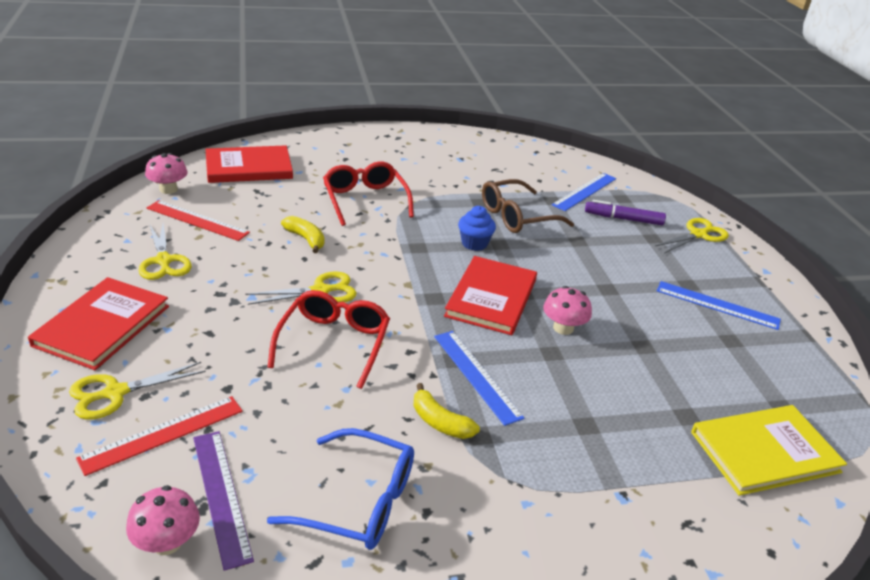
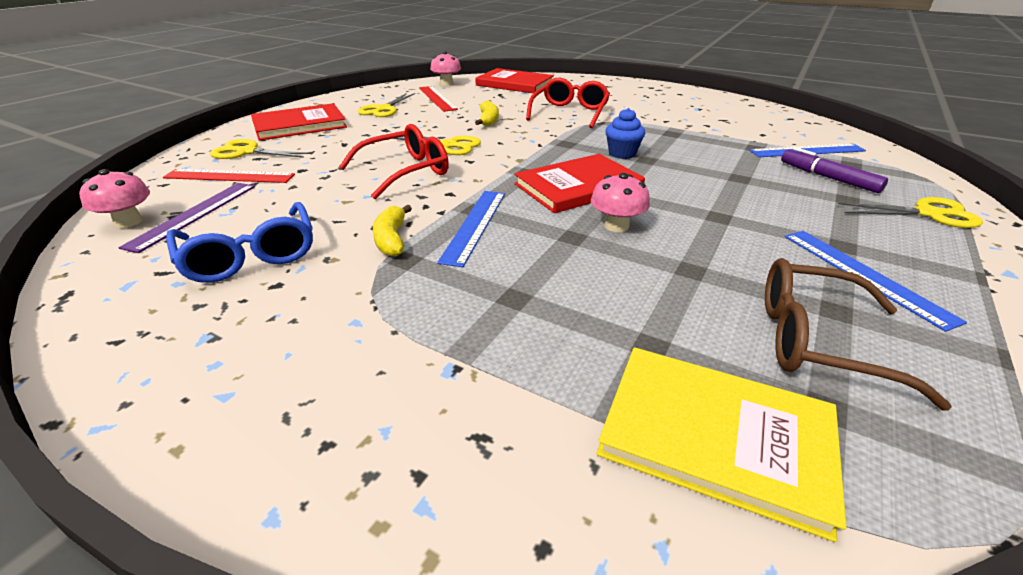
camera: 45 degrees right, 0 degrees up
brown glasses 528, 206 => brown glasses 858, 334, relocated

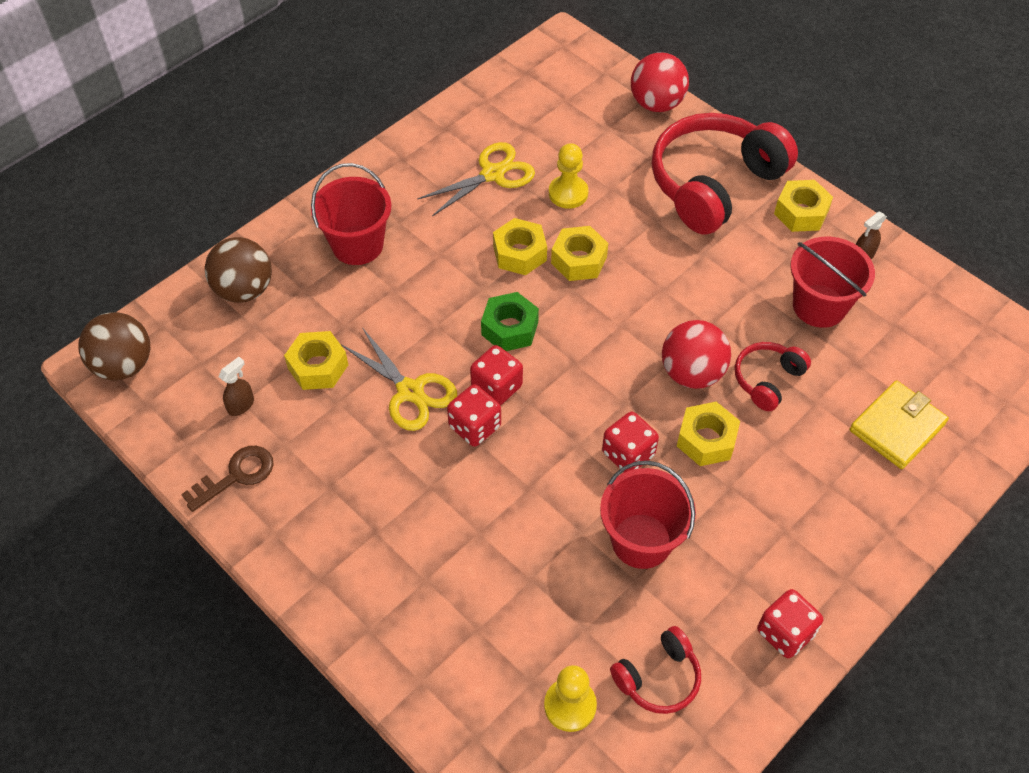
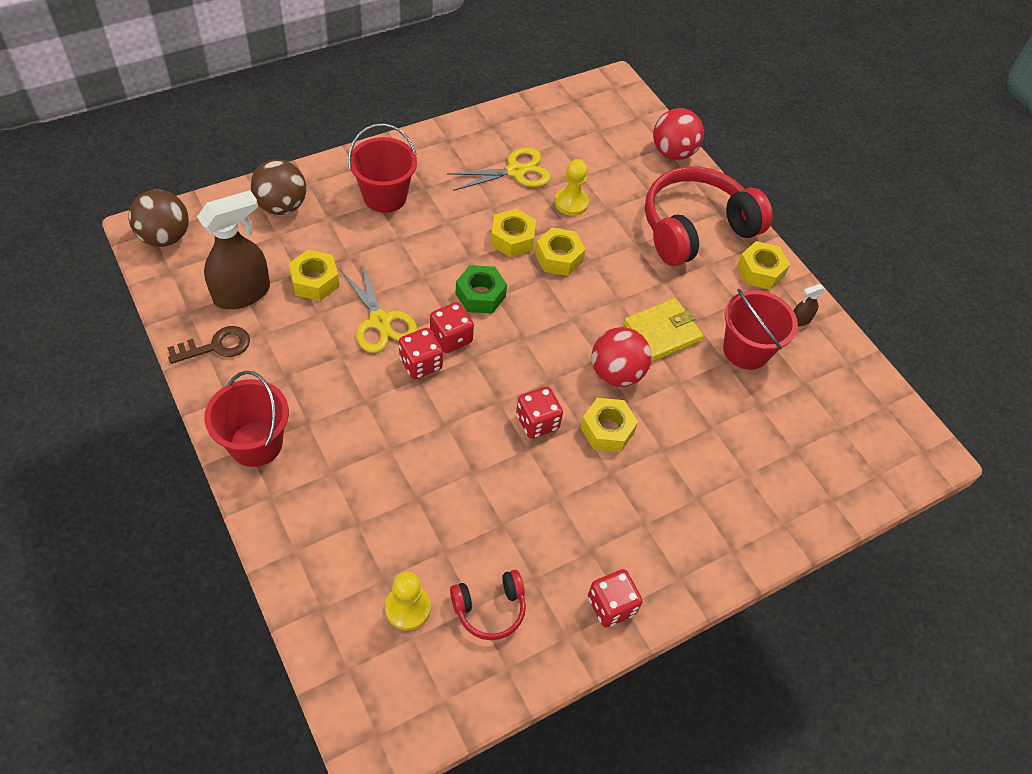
camera: 10 degrees right, 0 degrees up
brown spray bottle 236, 386 => brown spray bottle 233, 249, x2.29
red bucket 648, 514 => red bucket 246, 419, relocated
yellow wallet 899, 424 => yellow wallet 663, 330, relocated
red headphones 773, 376 => nothing

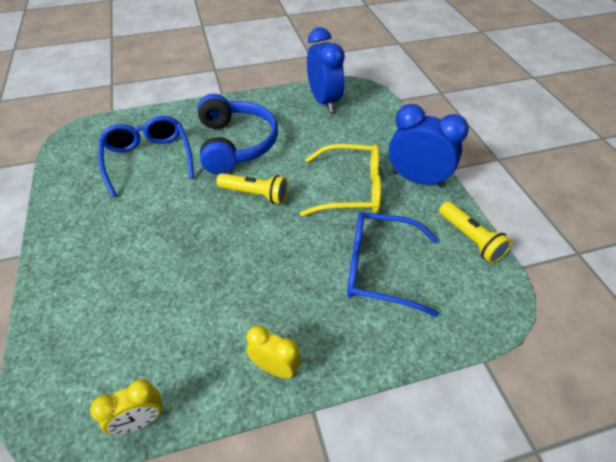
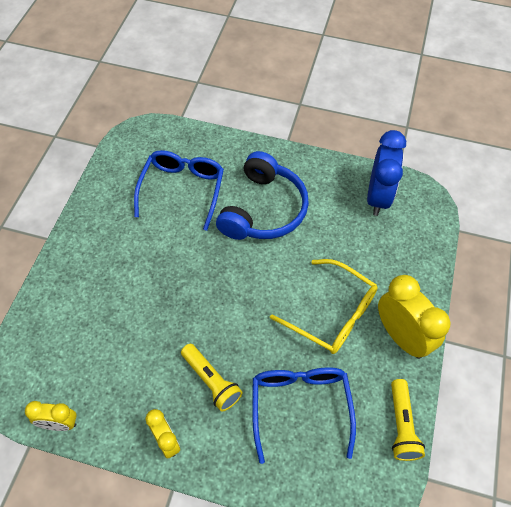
camera: 30 degrees right, 10 degrees up
yellow flashlight 252, 188 => yellow flashlight 212, 378, relocated
blue glasses 393, 264 => blue glasses 304, 416, 45 degrees clockwise
blue clock 429, 146 => yellow clock 414, 317

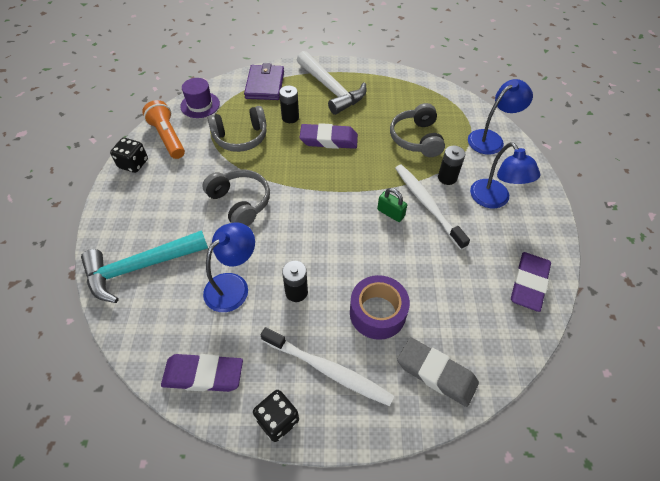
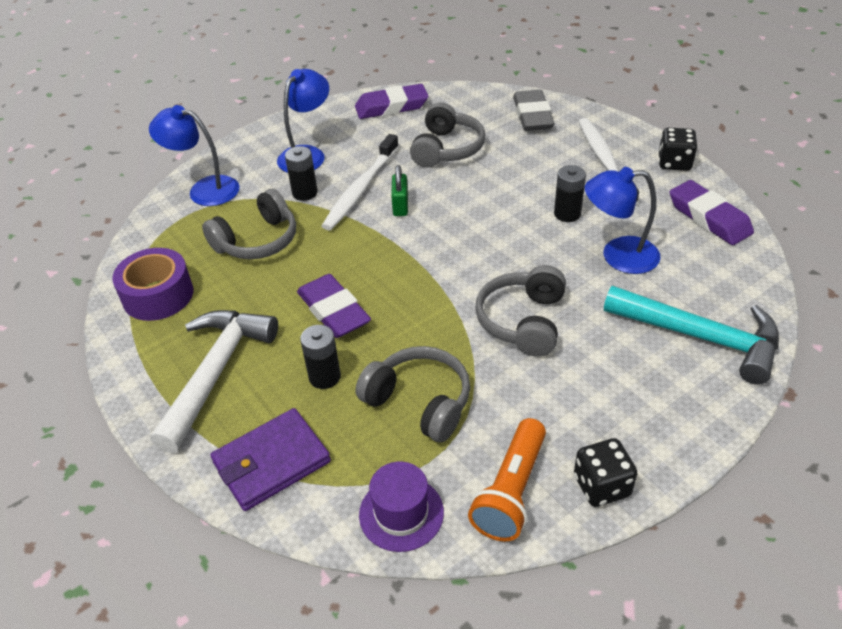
camera: 125 degrees left, 10 degrees down
purple tape 380, 307 => purple tape 152, 284, relocated
nothing => grey headphones 447, 134

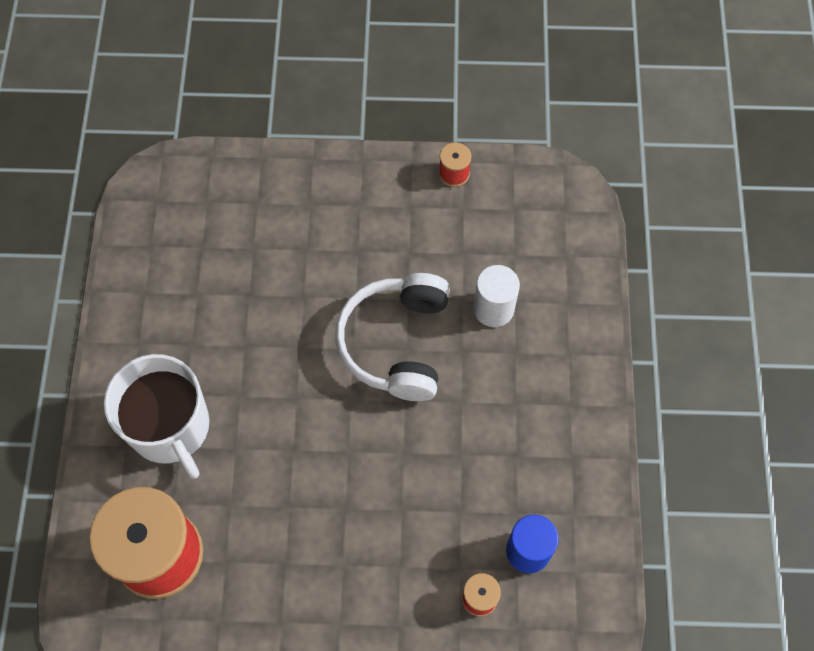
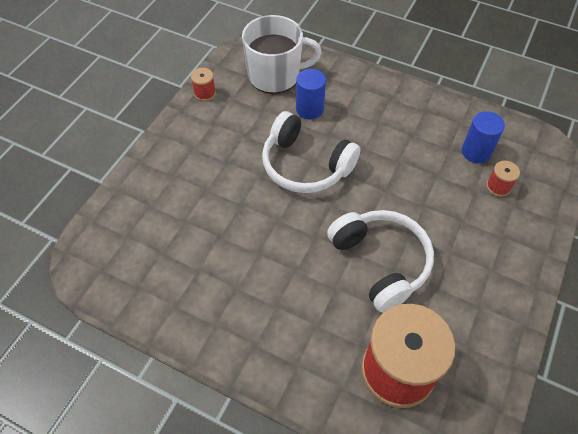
camera: 65 degrees left, 10 degrees down
white mug 156, 416 => white mug 282, 54, relocated
white cylinder 496, 296 => blue cylinder 311, 94
nothing => white headphones 380, 261

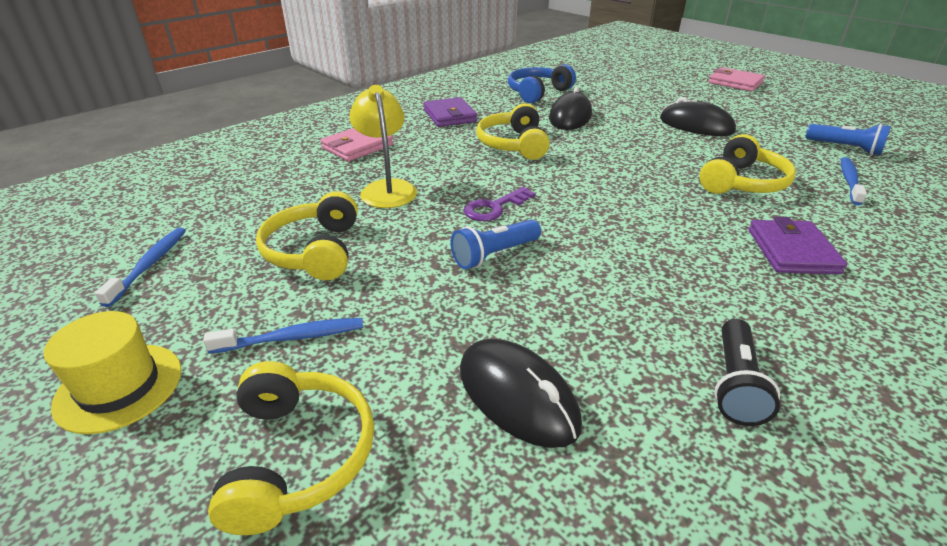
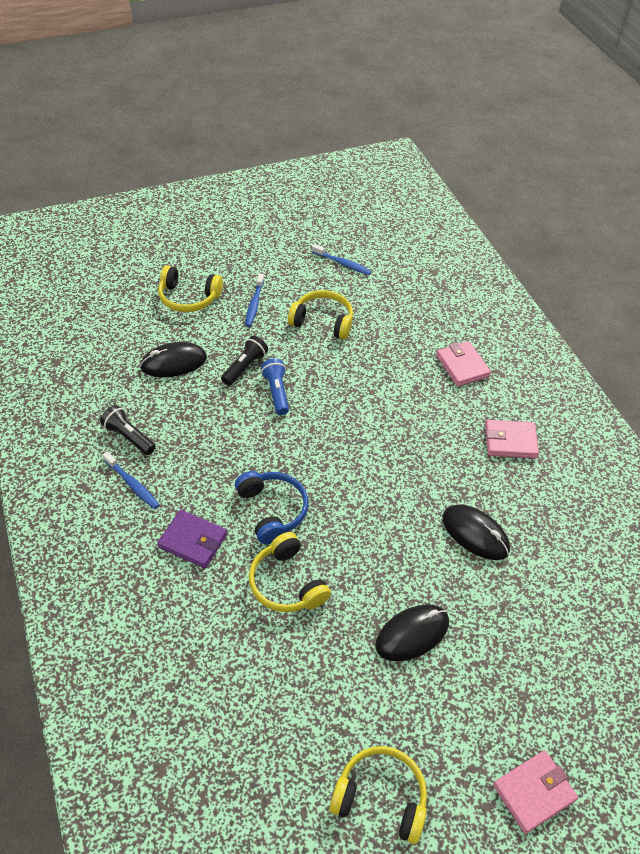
camera: 110 degrees right, 15 degrees up
blue toothbrush 854, 181 => blue toothbrush 131, 480, relocated
nothing => black flashlight 244, 361
blue headphones 542, 83 => blue headphones 271, 507, relocated
yellow headphones 513, 131 => yellow headphones 378, 795, relocated
purple wallet 450, 112 => pink wallet 512, 439
yellow hat 113, 372 => nothing
yellow lamp 383, 146 => nothing
purple key 499, 204 => nothing
blue flashlight 848, 139 => nothing

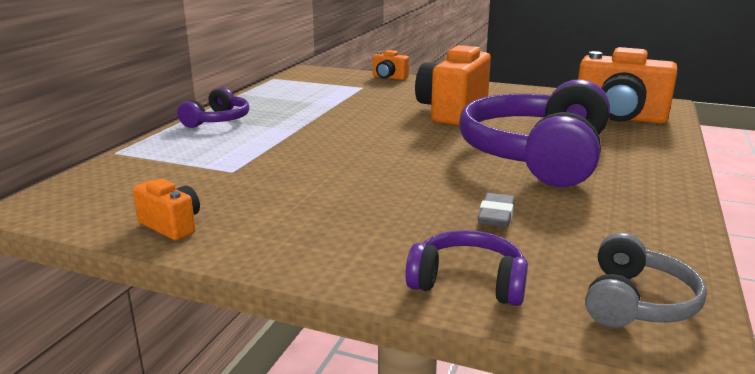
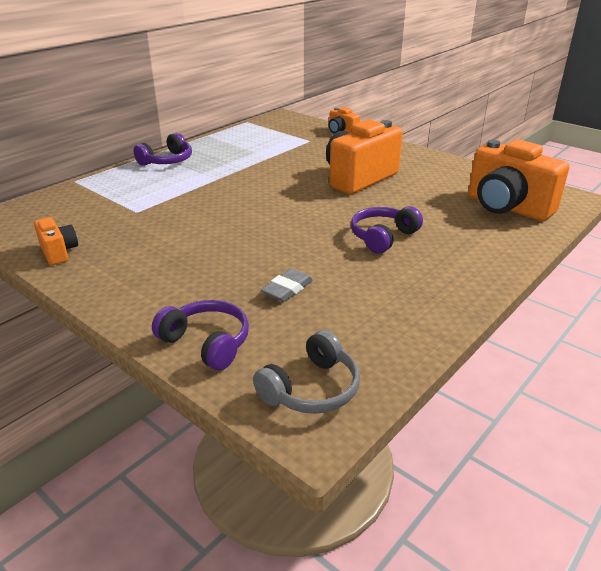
camera: 20 degrees right, 10 degrees up
purple headphones 534, 133 => purple headphones 387, 230, x0.47

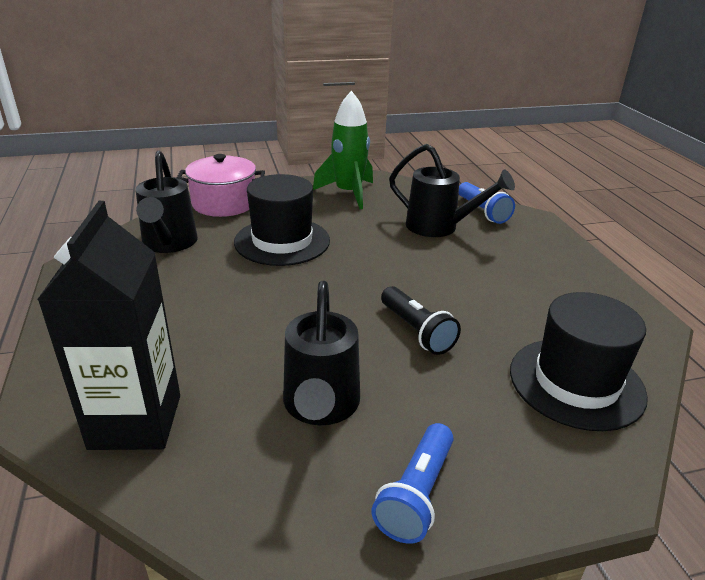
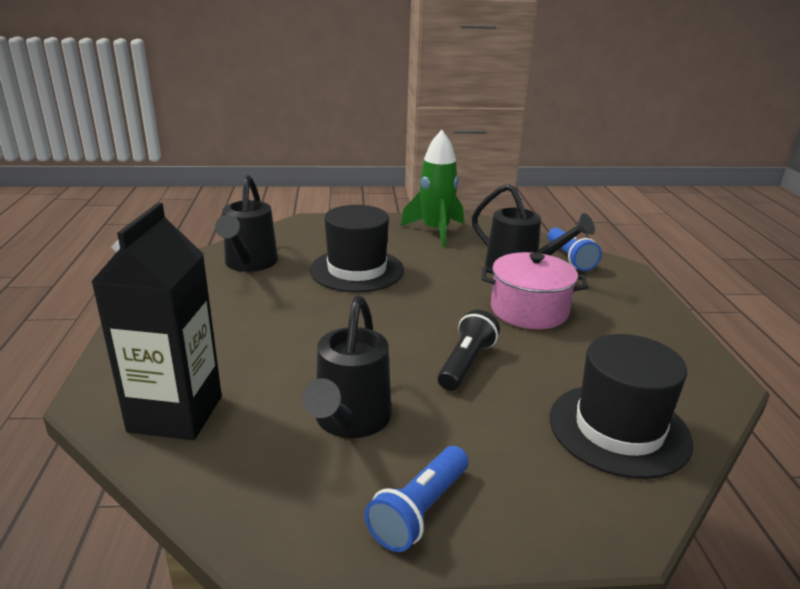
camera: 10 degrees right, 5 degrees down
black flashlight 421, 320 => black flashlight 469, 350, 135 degrees counterclockwise
pink pot 221, 185 => pink pot 535, 290, relocated

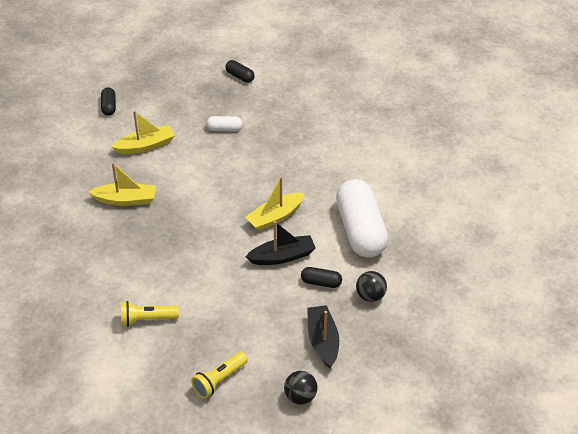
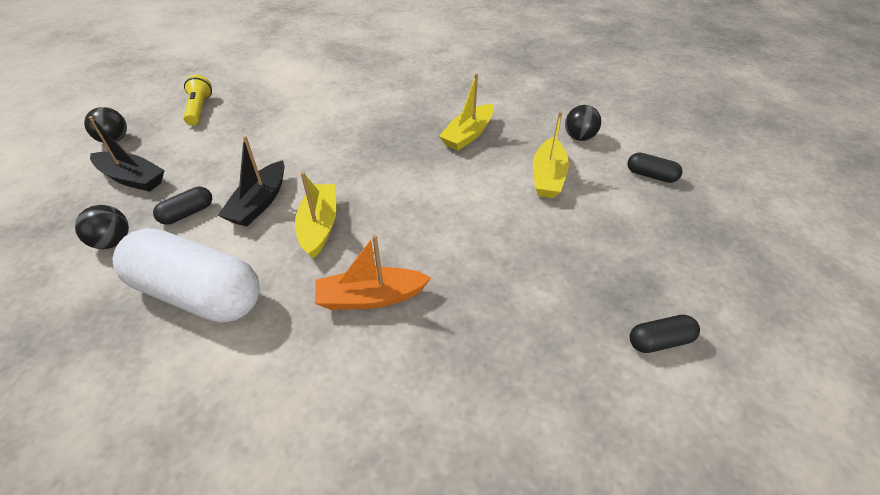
camera: 125 degrees right, 0 degrees up
nothing => orange boat 373, 272
nothing => black ball 583, 123
yellow flashlight 150, 313 => nothing
white capsule 224, 123 => nothing

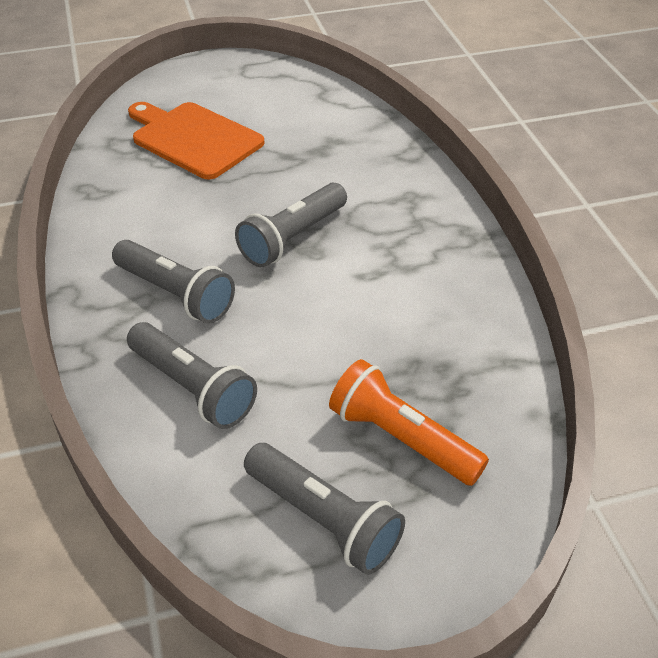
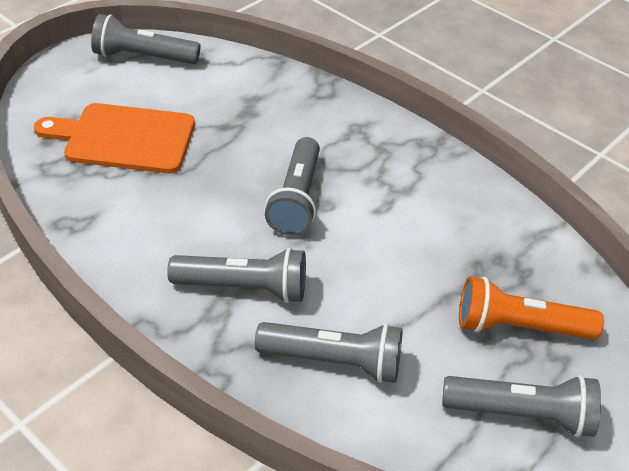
camera: 35 degrees left, 0 degrees up
nothing => grey flashlight 145, 39

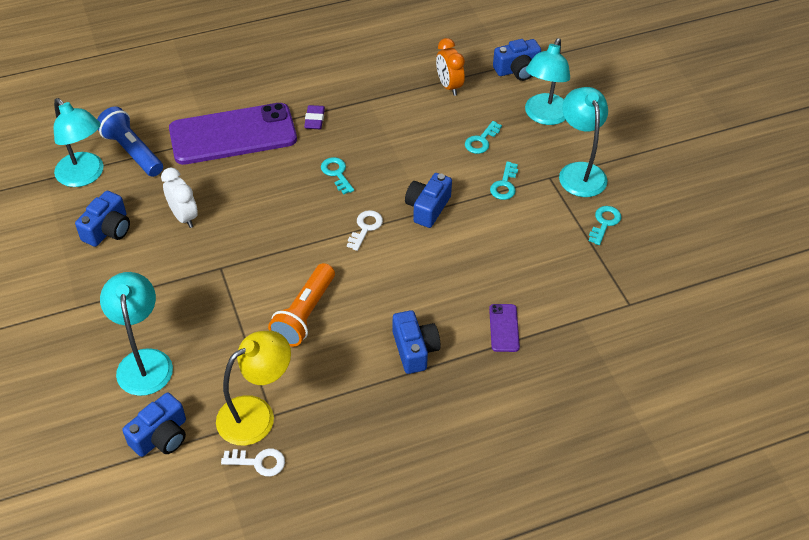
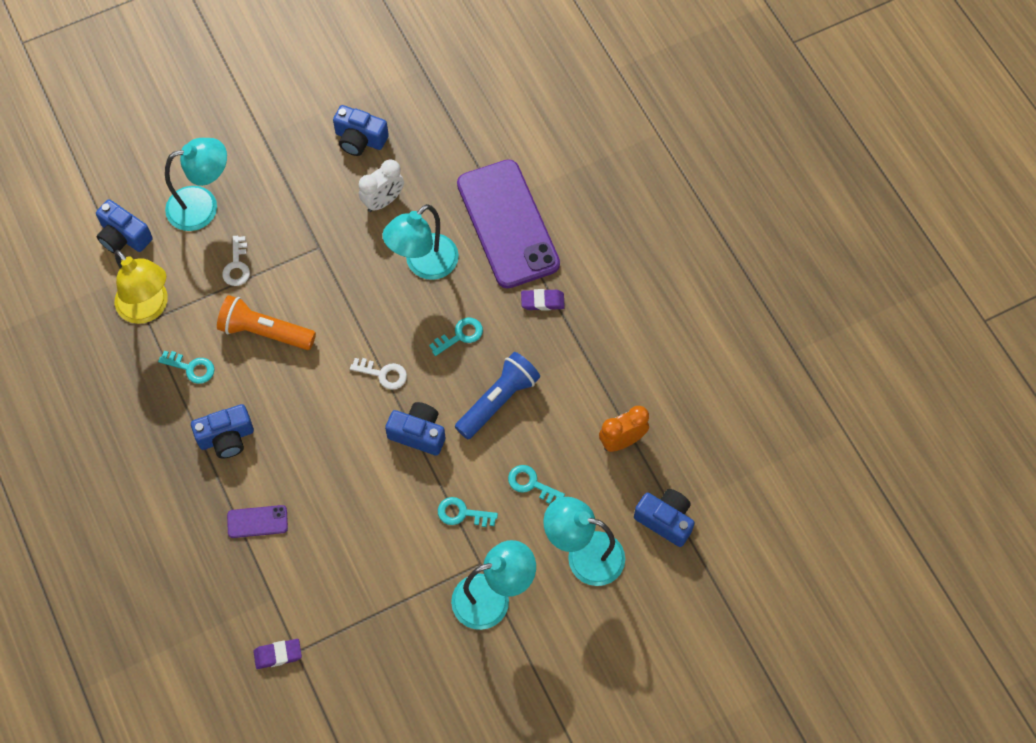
camera: 85 degrees right, 15 degrees up
turquoise key 605, 225 => turquoise key 186, 367, relocated
white key 253, 462 => white key 236, 261, relocated
nothing => purple eraser 277, 654
turquoise lamp 79, 142 => turquoise lamp 420, 242, relocated
blue flashlight 130, 142 => blue flashlight 497, 395, relocated
blue camera 517, 60 => blue camera 664, 518, 150 degrees clockwise

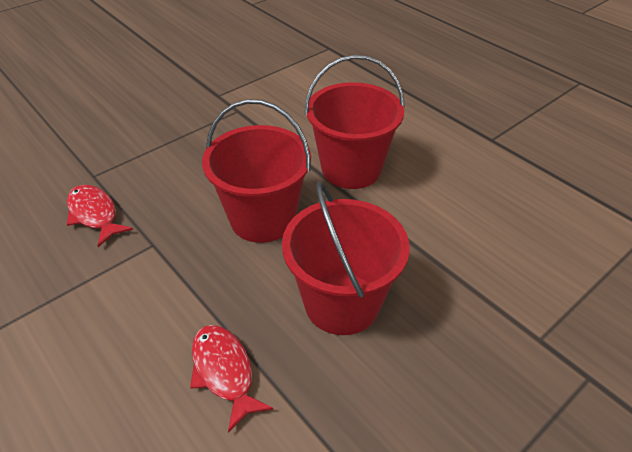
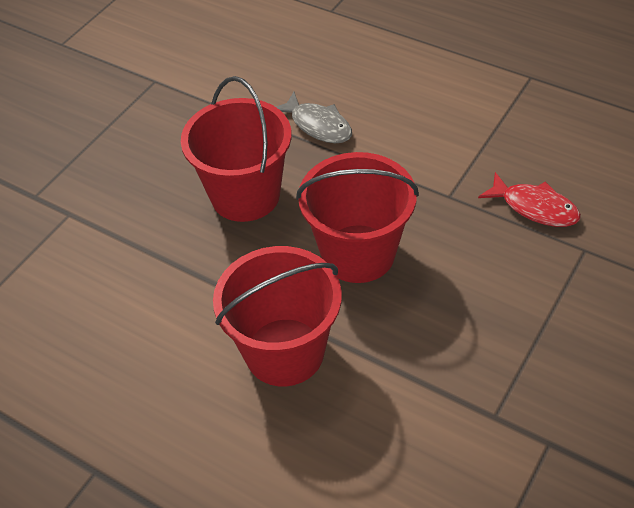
camera: 165 degrees right, 5 degrees up
red fish 231, 379 => grey fish 314, 117

